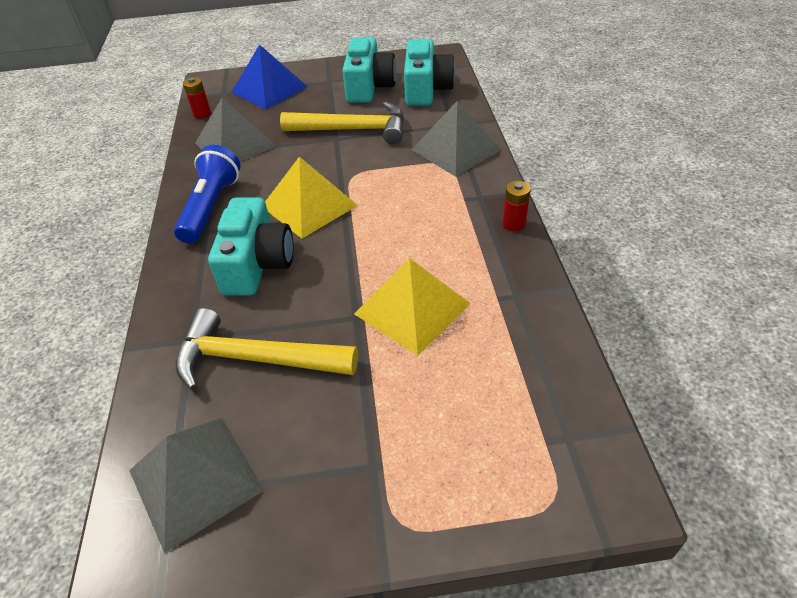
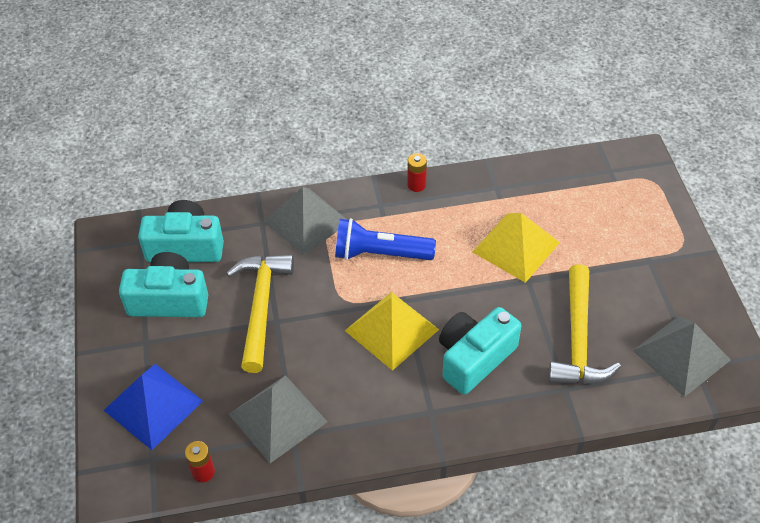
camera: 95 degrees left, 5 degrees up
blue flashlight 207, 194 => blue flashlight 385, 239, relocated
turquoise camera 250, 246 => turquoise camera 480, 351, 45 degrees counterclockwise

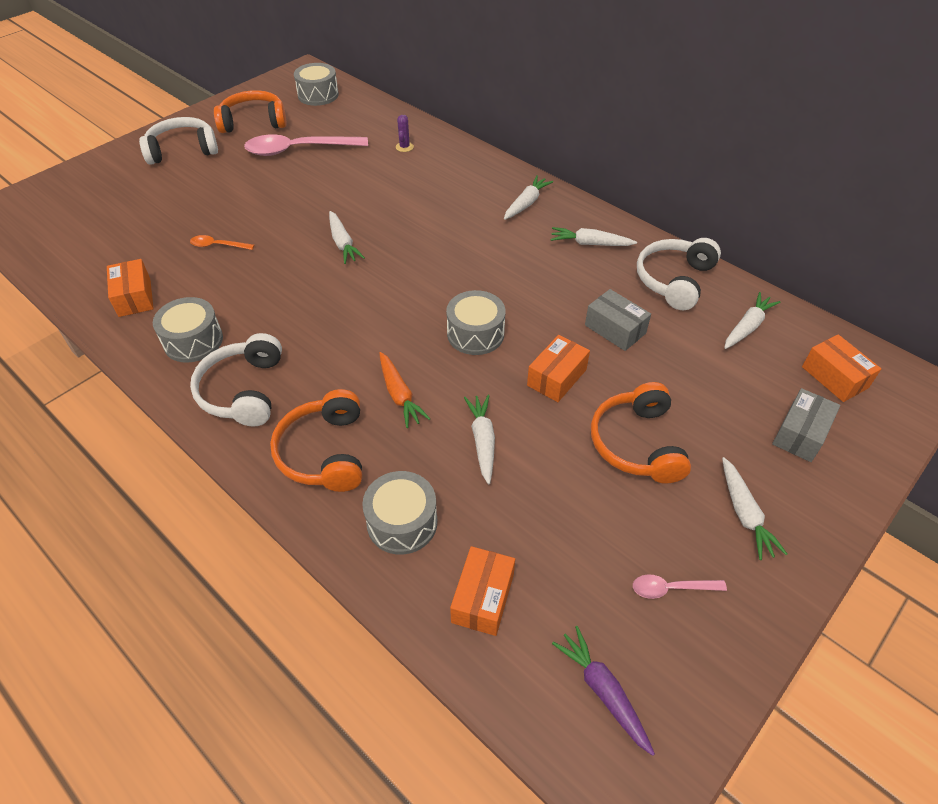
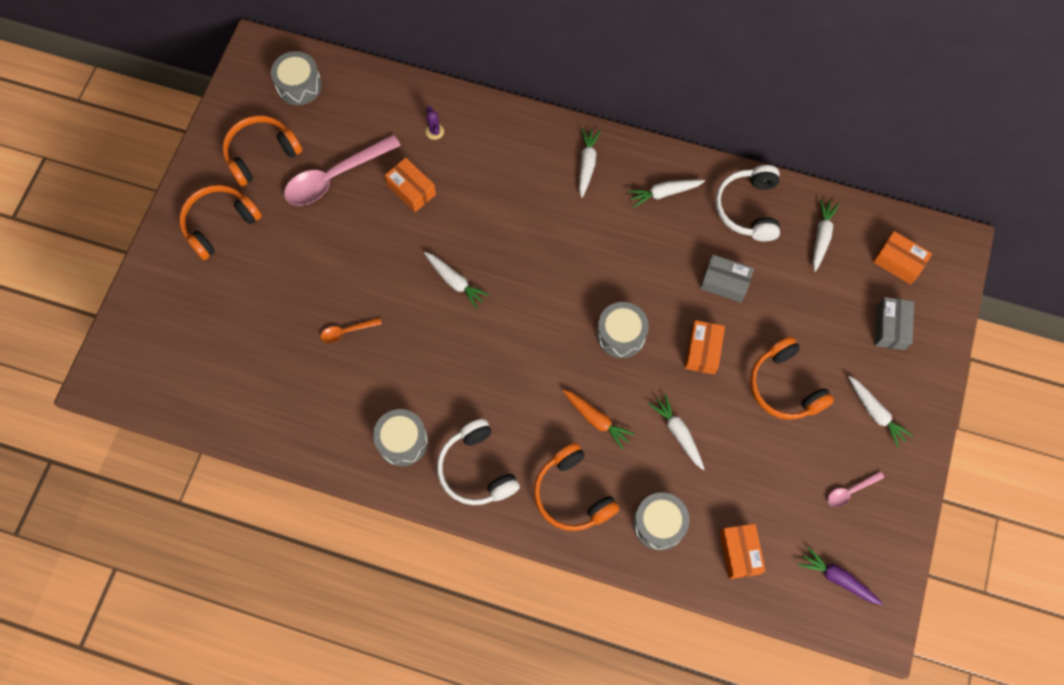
camera: 25 degrees left, 20 degrees up
white headphones 178, 141 => orange headphones 220, 222
orange box 130, 288 => orange box 410, 185, relocated

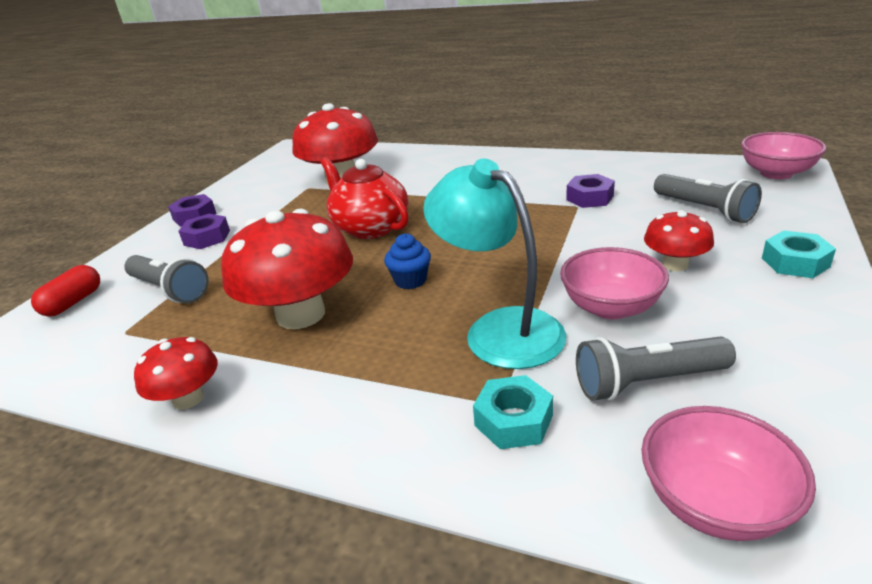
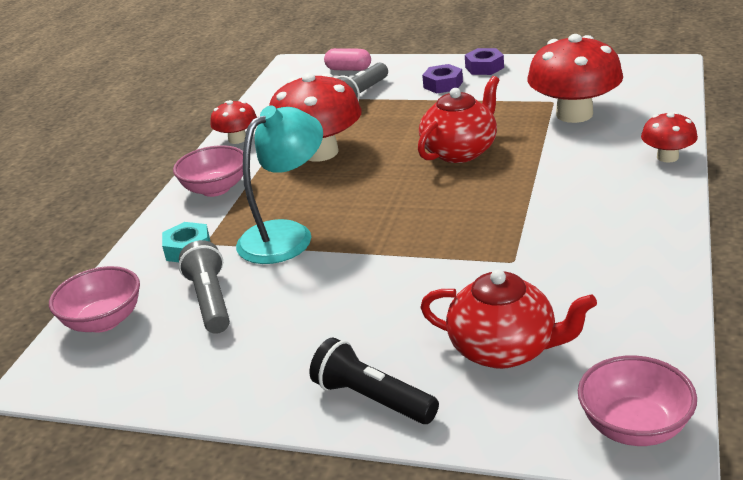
camera: 85 degrees right, 0 degrees up
pink bowl 614, 283 => pink bowl 208, 171, relocated
turquoise nut 799, 254 => black flashlight 374, 380
red capsule 65, 290 => pink capsule 347, 59
grey flashlight 708, 198 => red teapot 508, 319
red mushroom 679, 240 => red mushroom 669, 137, relocated
blue cupcake 407, 261 => nothing
purple nut 590, 191 => nothing

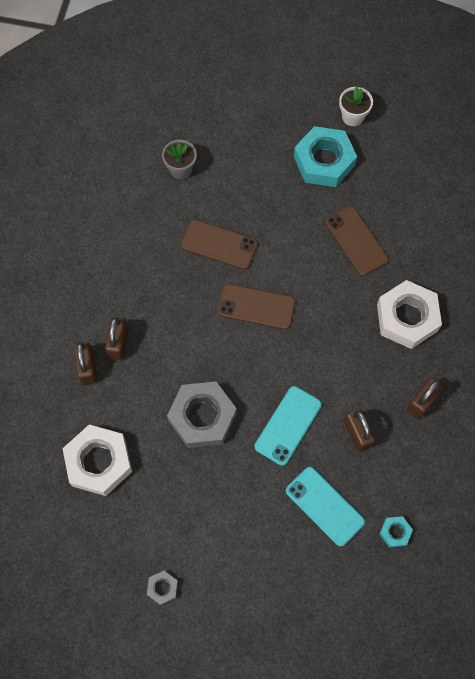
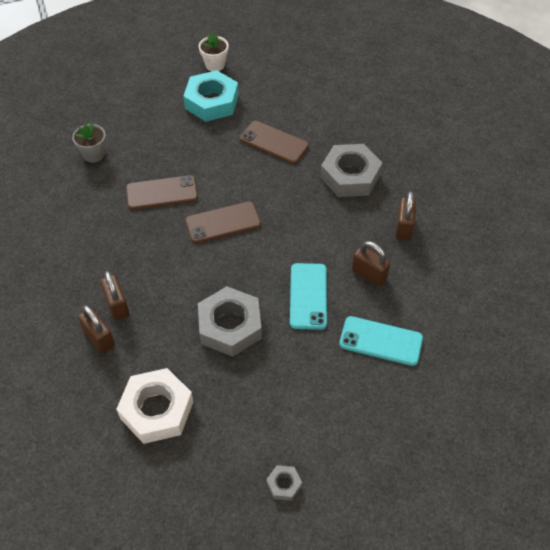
camera: 30 degrees left, 15 degrees down
white nut 409, 314 => grey nut 351, 170
turquoise nut 396, 532 => nothing

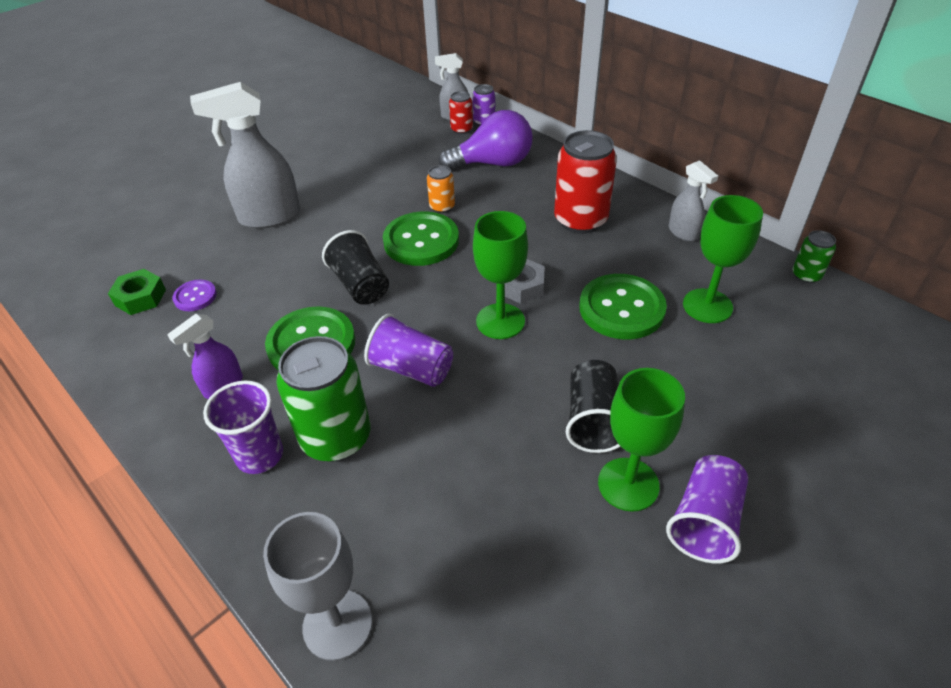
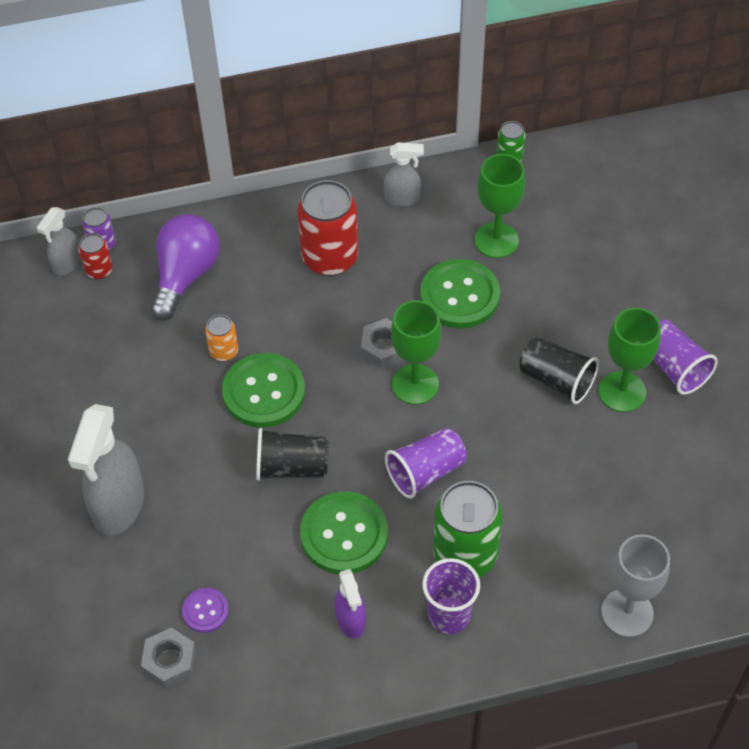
camera: 60 degrees left, 10 degrees up
green nut 137, 292 => grey nut 168, 658

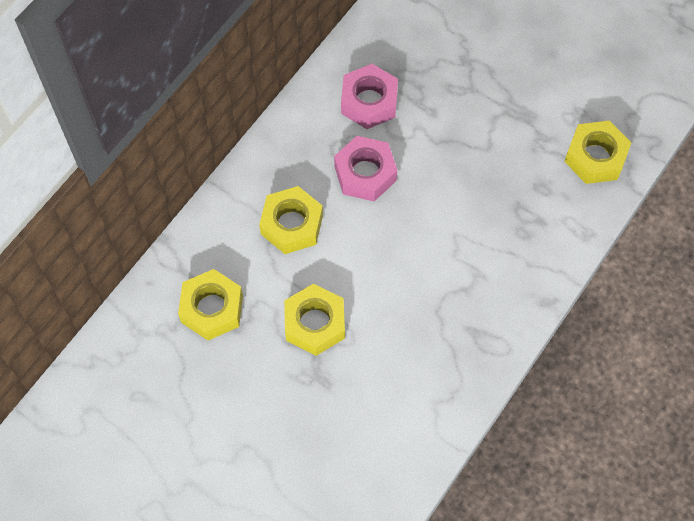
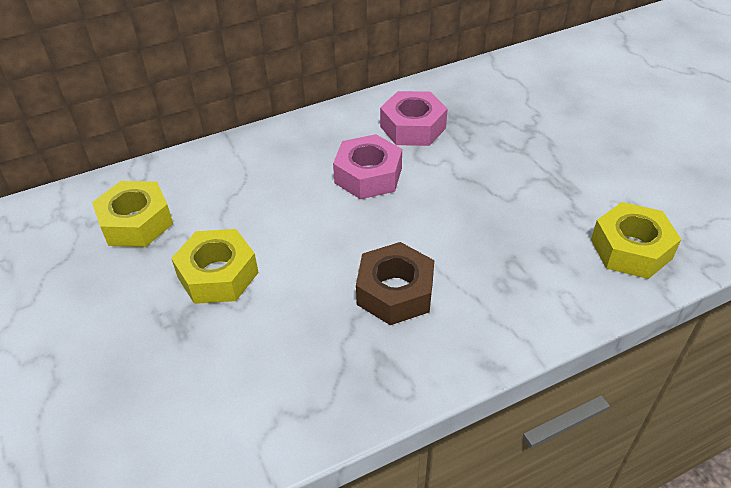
camera: 30 degrees right, 20 degrees down
nothing => brown nut 395, 283
yellow nut 291, 220 => nothing

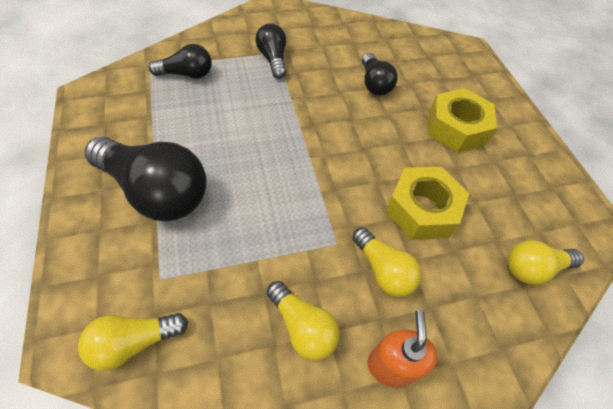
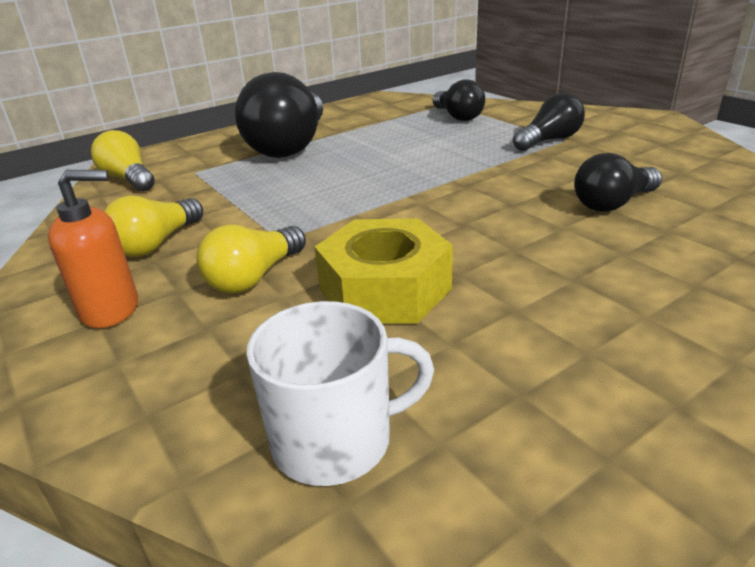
camera: 75 degrees right, 25 degrees down
yellow light bulb 545, 262 => white mug 340, 393
yellow nut 462, 120 => nothing

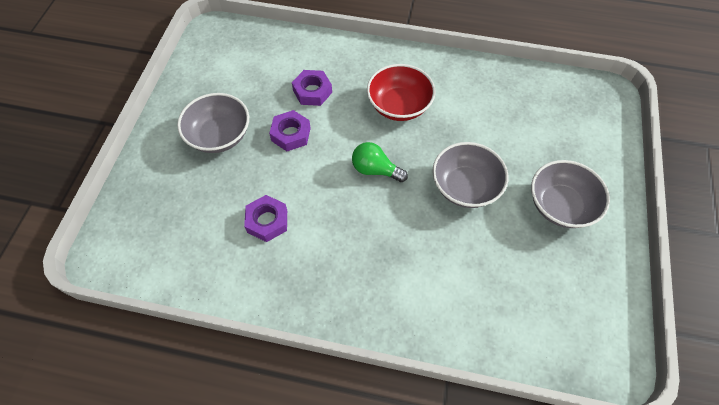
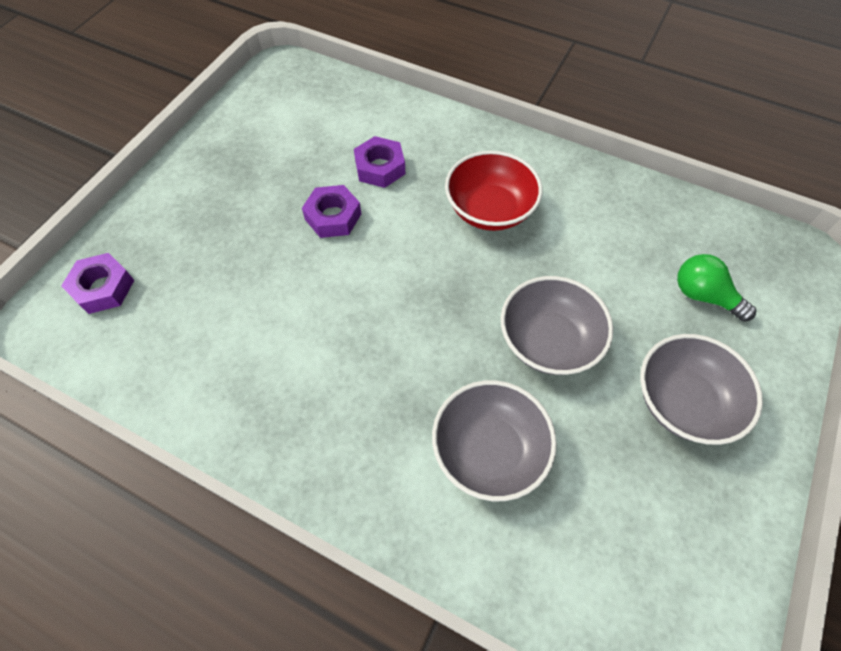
camera: 15 degrees right, 0 degrees up
purple nut 265, 218 => purple nut 97, 283, relocated
grey bowl 213, 123 => grey bowl 494, 440, relocated
green light bulb 380, 162 => green light bulb 716, 288, relocated

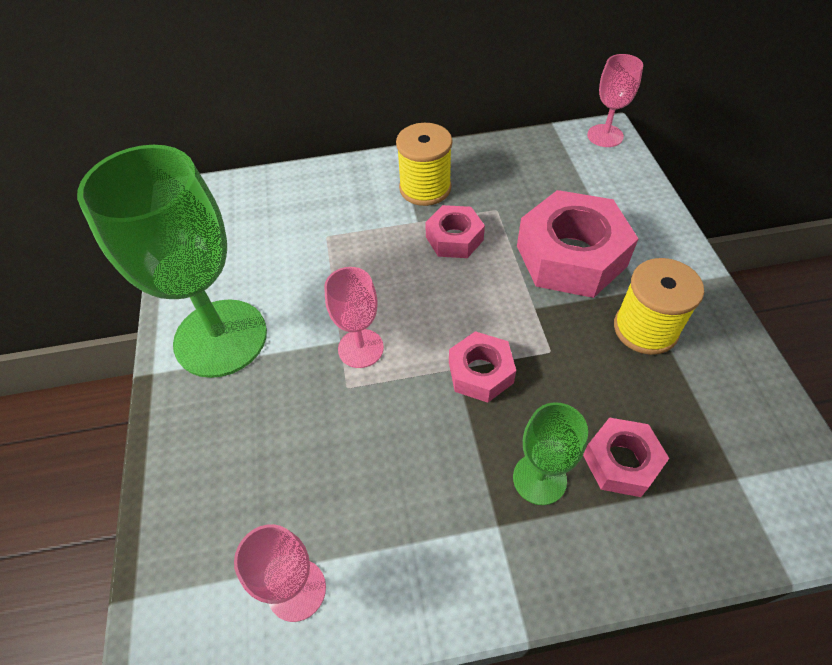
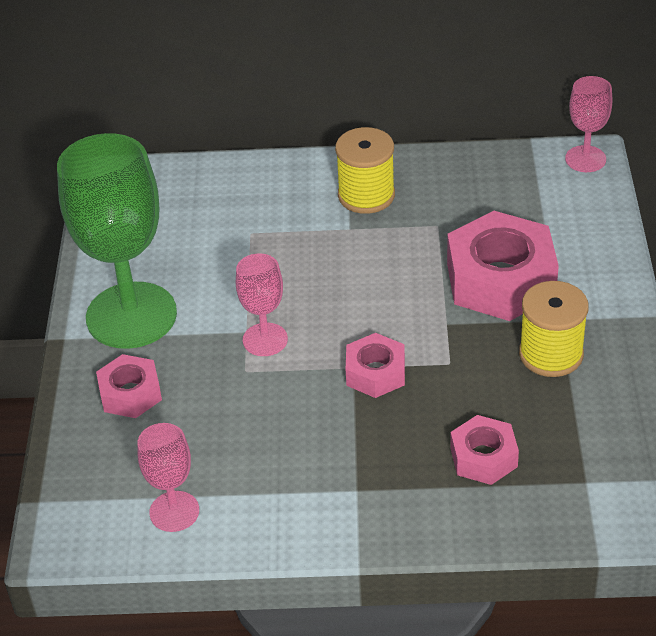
camera: 10 degrees right, 10 degrees down
pink nut 455, 231 => pink nut 129, 386, relocated
green goblet 550, 453 => nothing

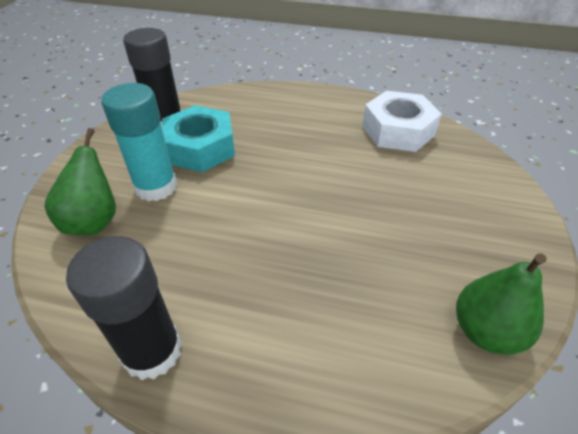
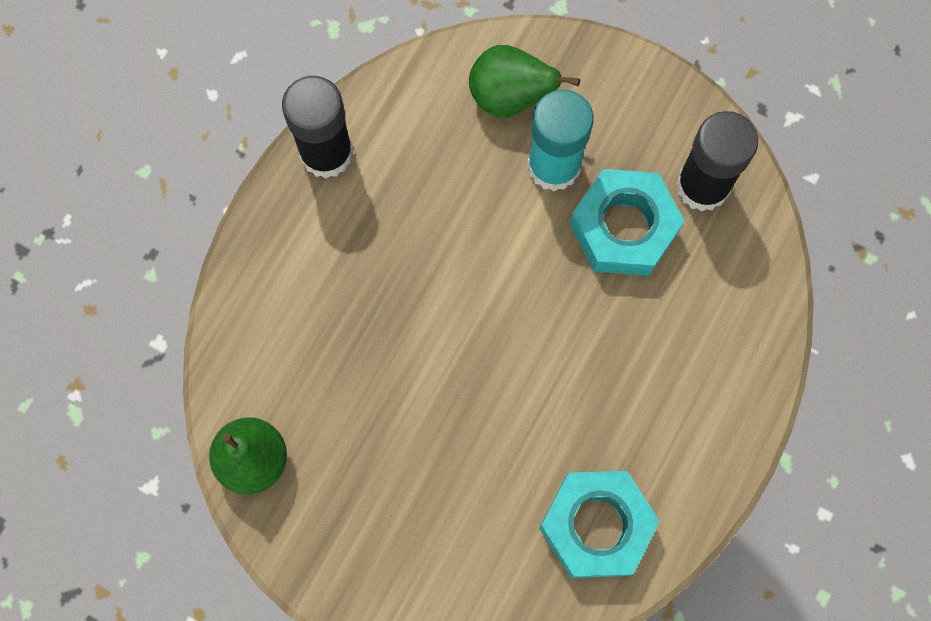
camera: 105 degrees right, 30 degrees up
white nut 402, 121 => turquoise nut 599, 524

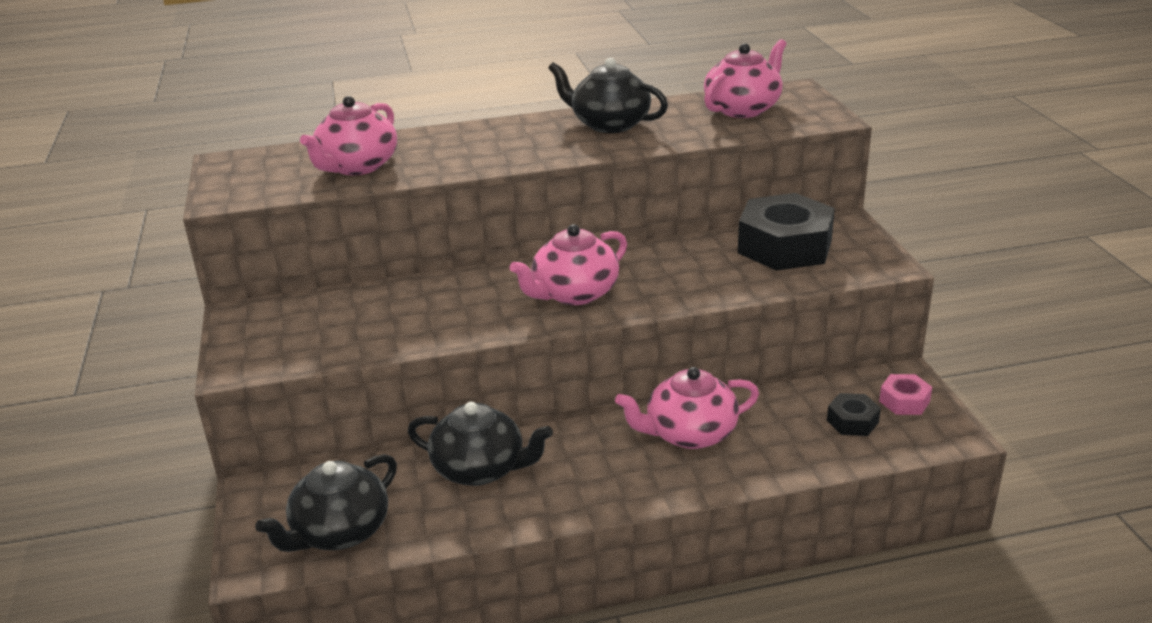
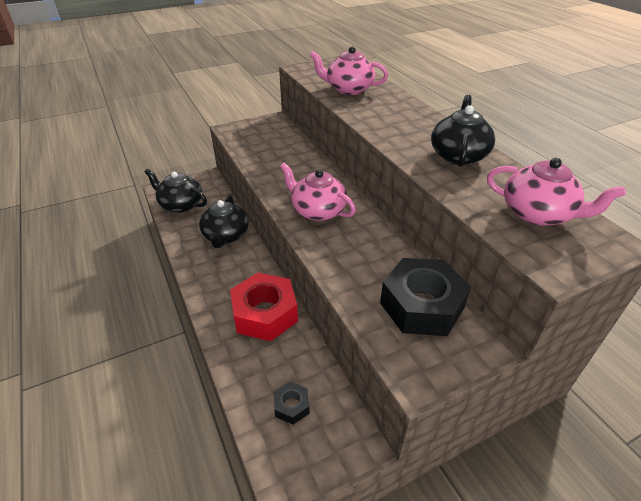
camera: 75 degrees right, 10 degrees up
pink teapot 687, 408 => red nut 264, 306
pink nut 905, 394 => nothing

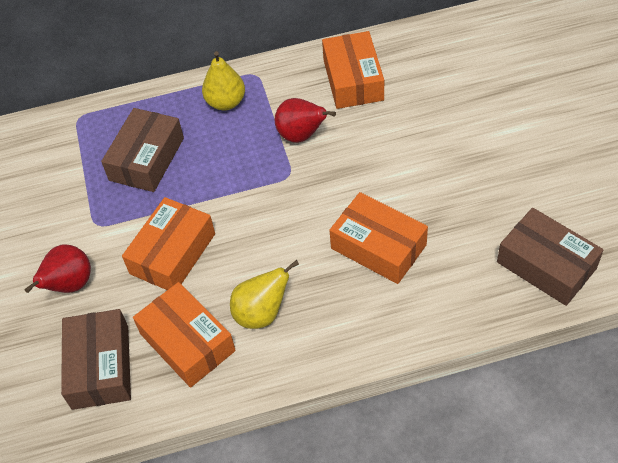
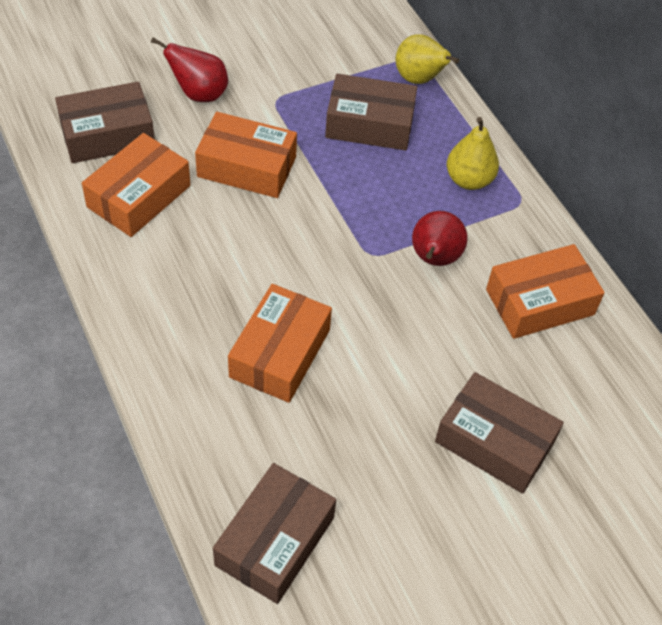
camera: 70 degrees right, 0 degrees up
yellow pear 264, 294 => yellow pear 427, 59, relocated
nothing => brown box 499, 433

